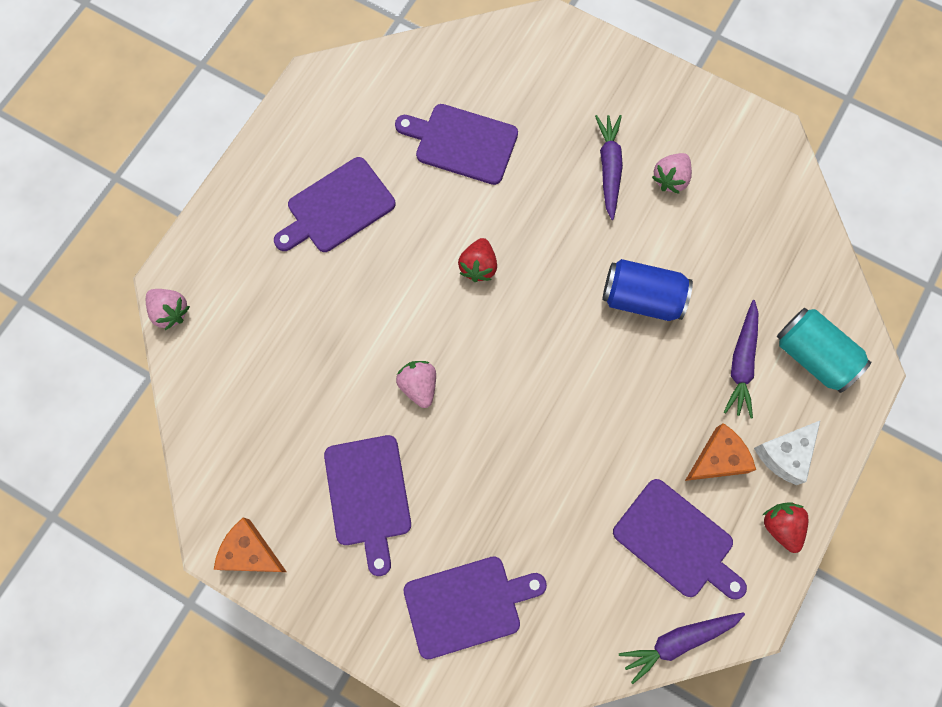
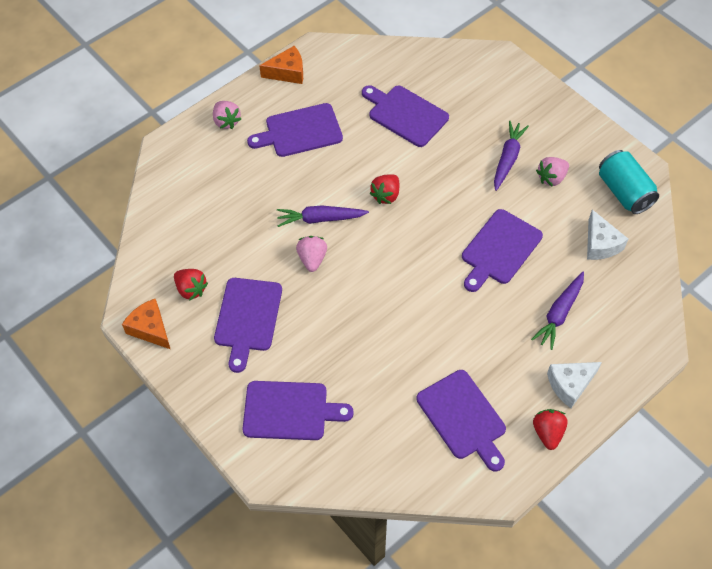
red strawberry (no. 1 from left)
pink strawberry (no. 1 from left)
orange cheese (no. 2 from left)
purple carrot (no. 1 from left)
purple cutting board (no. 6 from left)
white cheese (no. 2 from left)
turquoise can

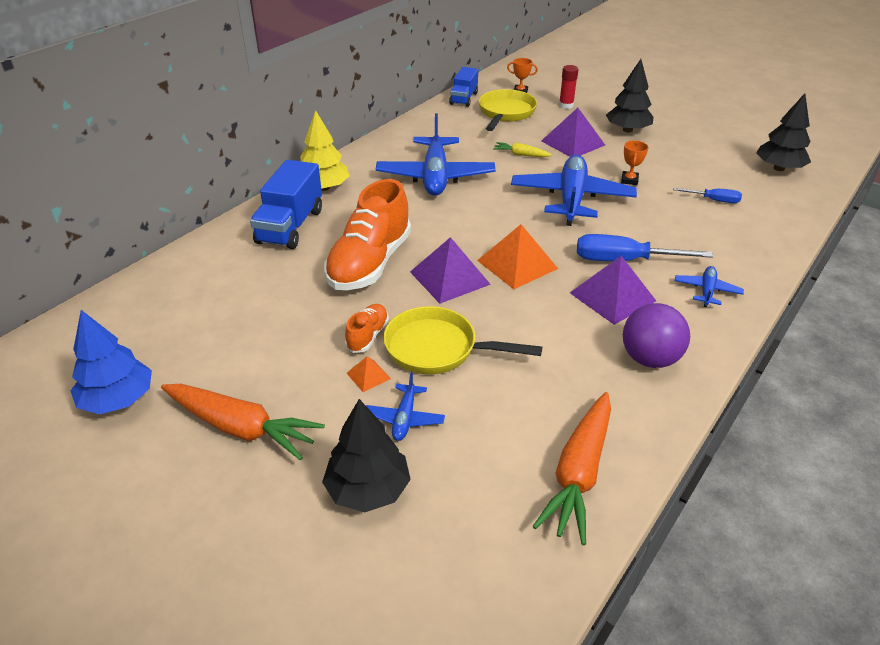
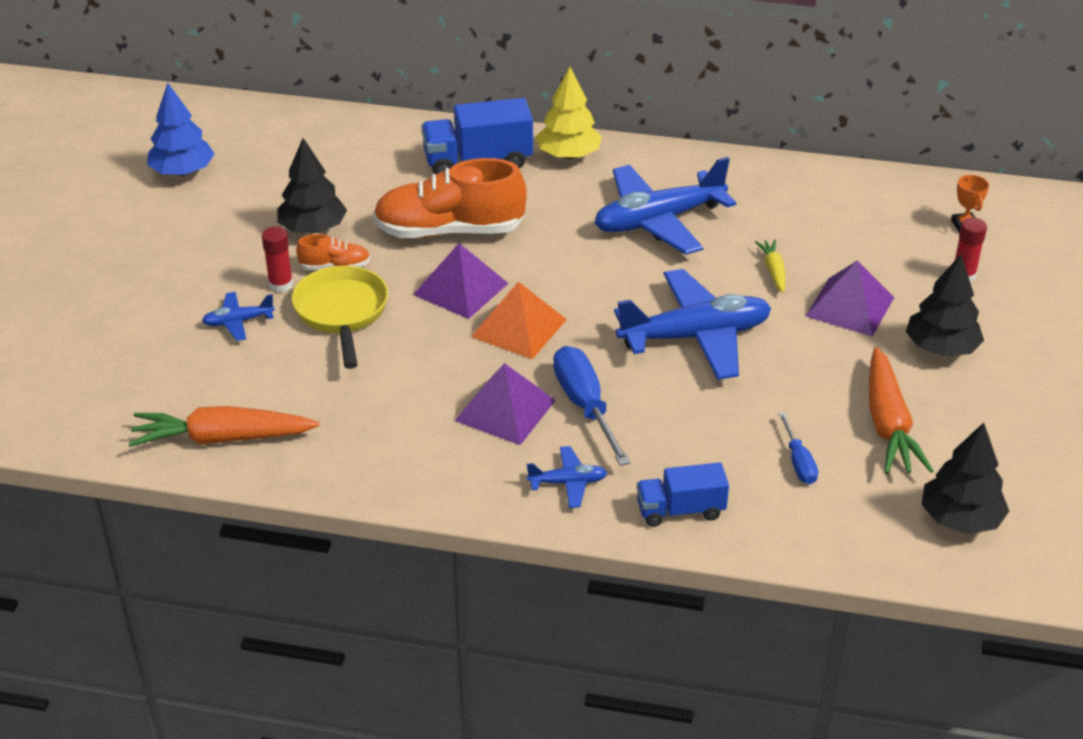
red glue stick (no. 1 from left)
black tree (no. 1 from left)
blue truck (no. 2 from left)
orange carrot (no. 2 from left)
yellow pan (no. 2 from left in the first image)
orange trophy (no. 2 from left in the first image)
purple ball

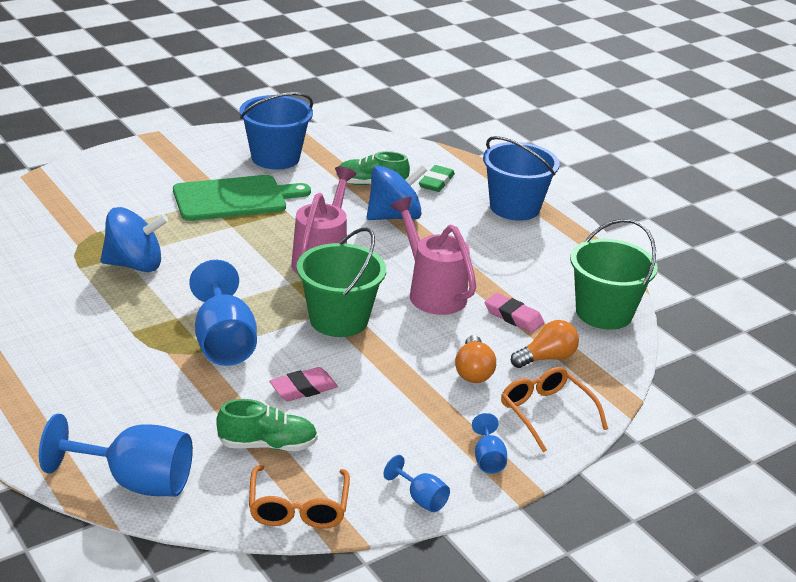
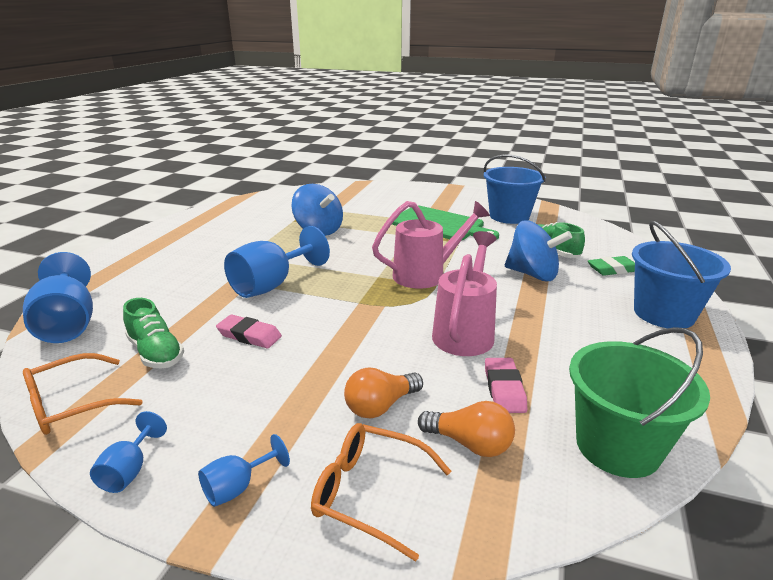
orange glasses (no. 2 from left)
green bucket (no. 1 from left in the first image)

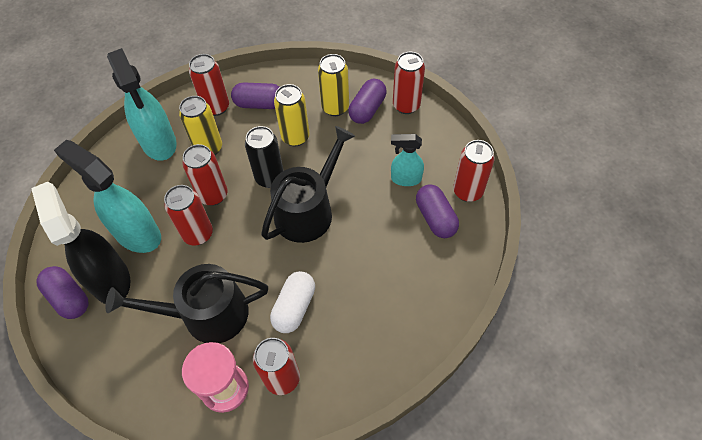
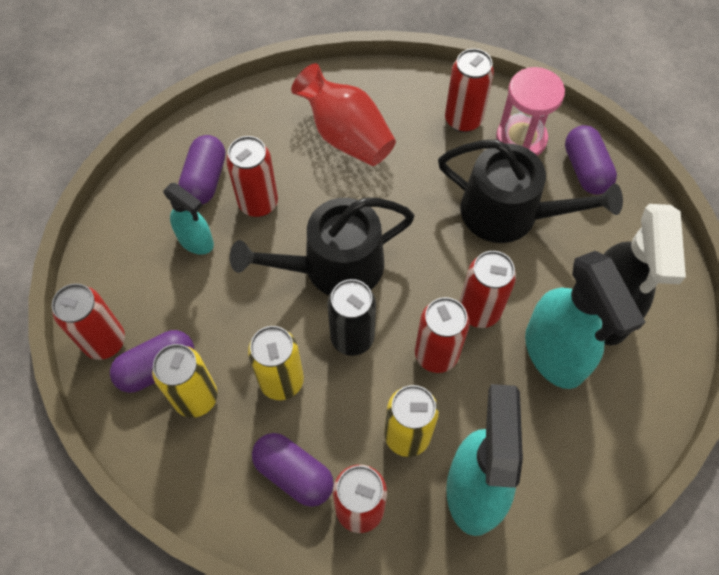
red can (no. 2 from left)
red vase
purple capsule (no. 4 from left)
white capsule

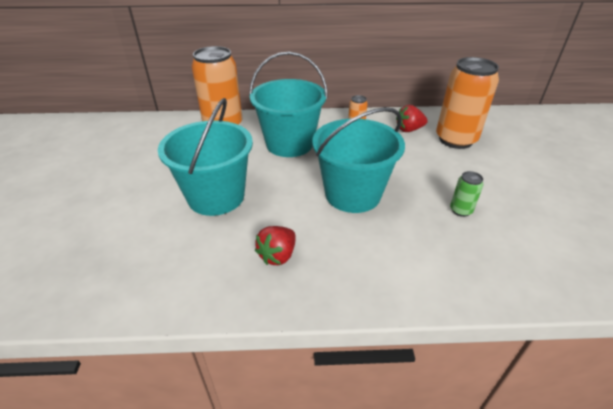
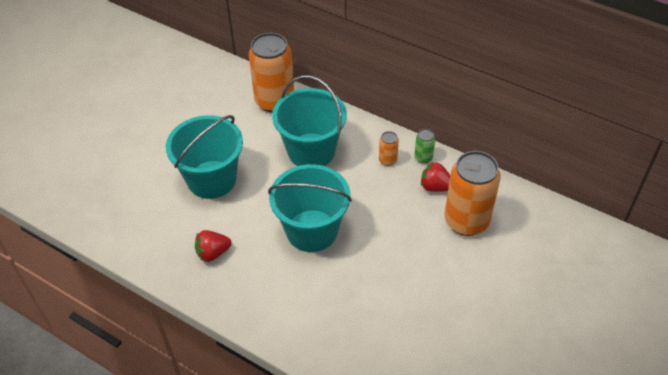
green can

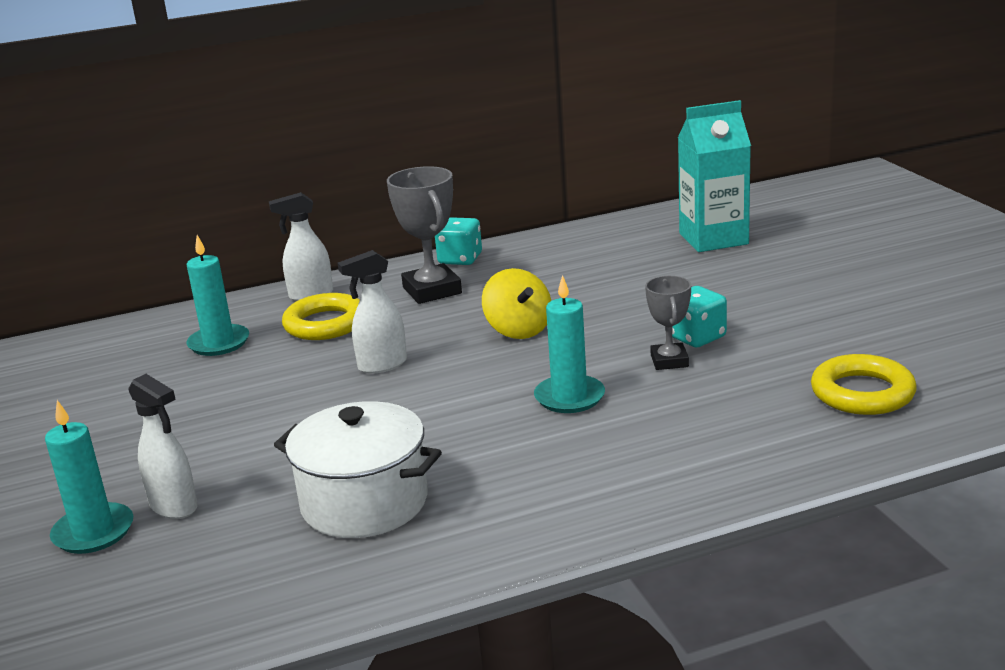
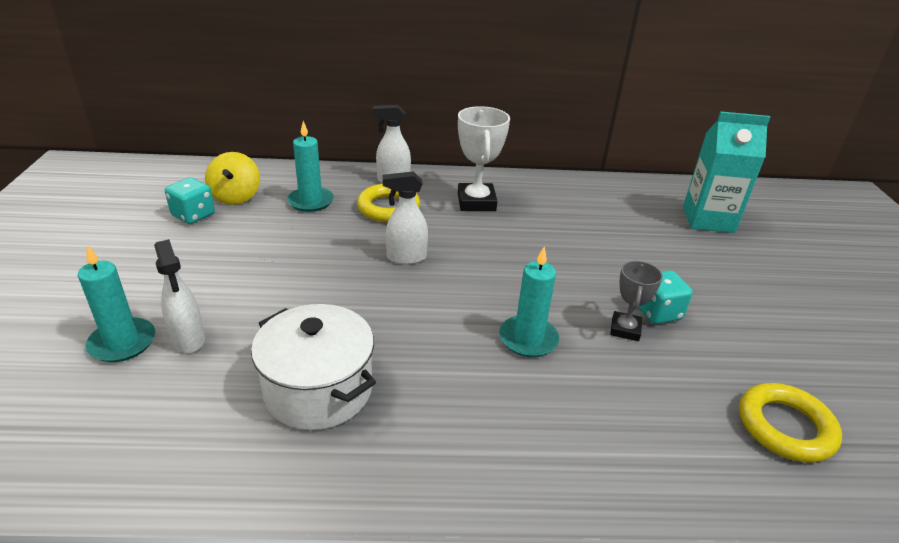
turquoise dice (no. 1 from left)
yellow spinning top
white trophy

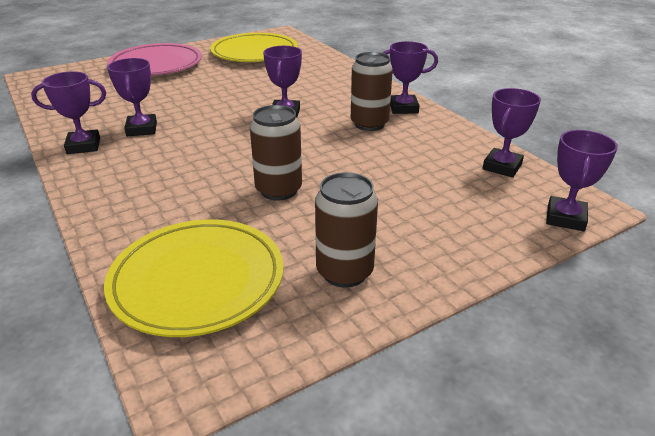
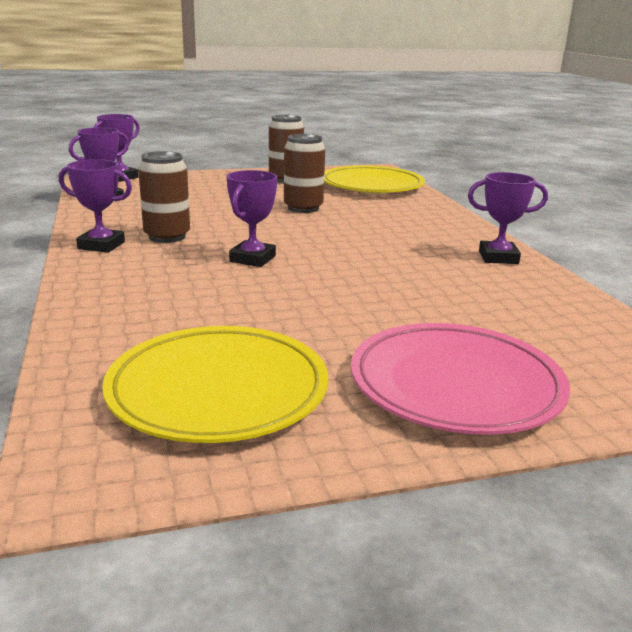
purple trophy (no. 2 from left in the first image)

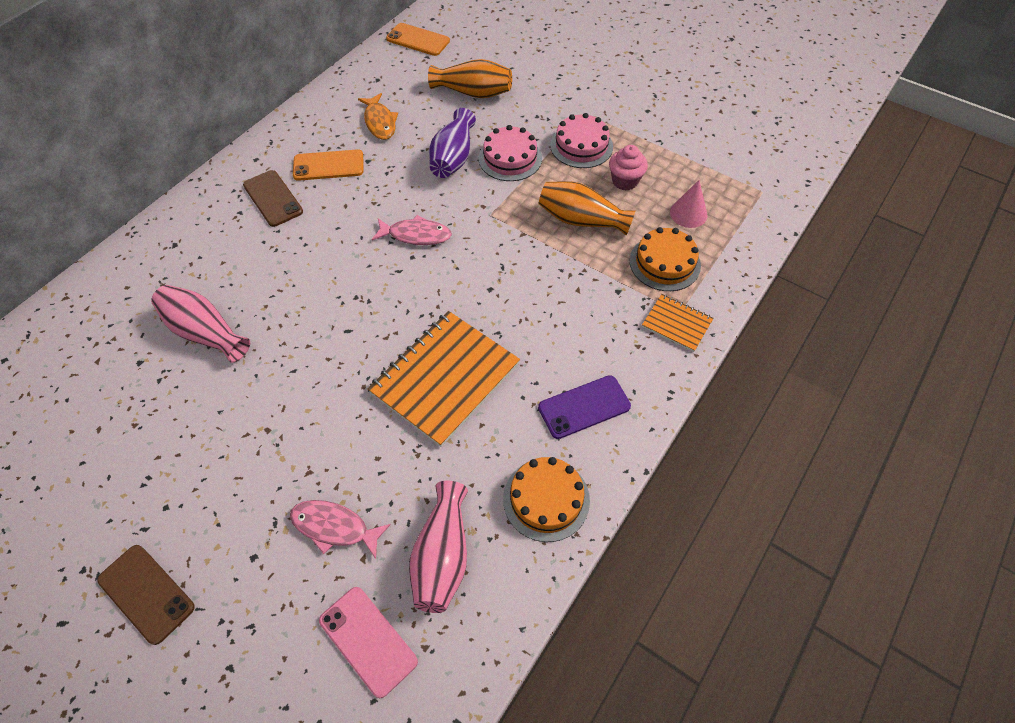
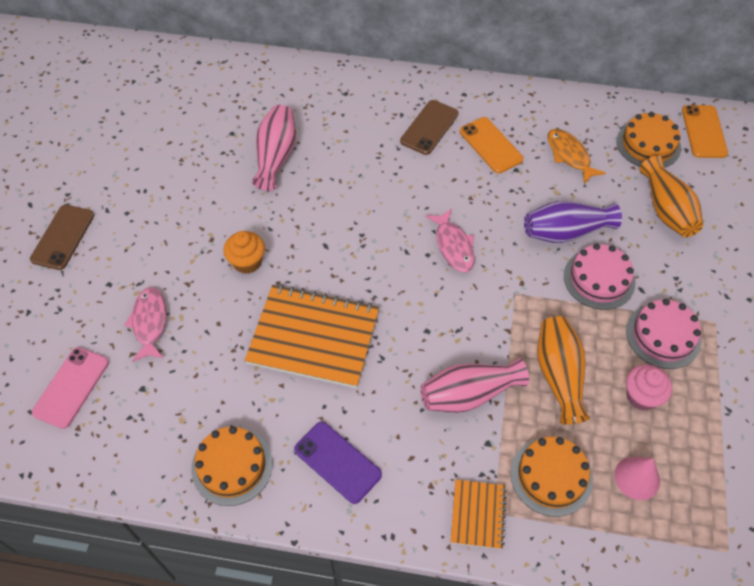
orange cupcake
pink vase (no. 2 from left)
orange fish
orange cake (no. 3 from left)

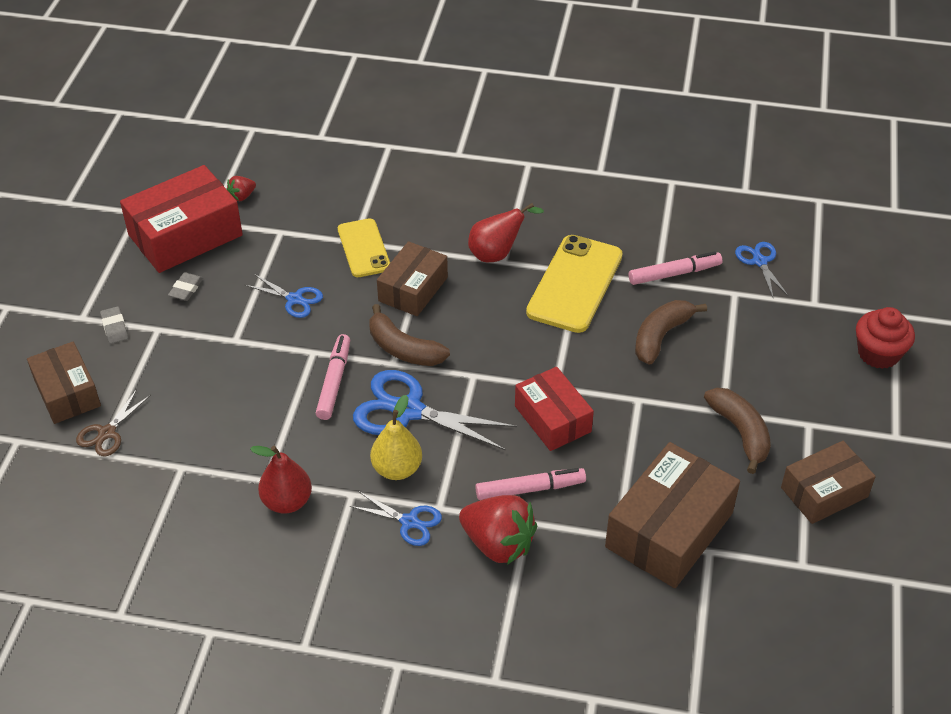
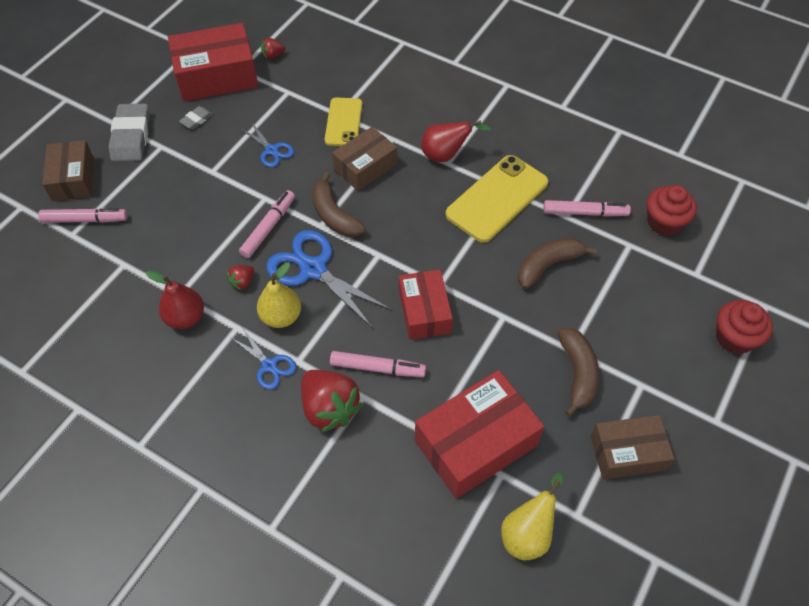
pink marker (no. 1 from left)
grey eraser (no. 1 from left)
red strawberry (no. 1 from left)
red box (no. 3 from left)
yellow pear (no. 2 from left)
red cupcake (no. 1 from left)

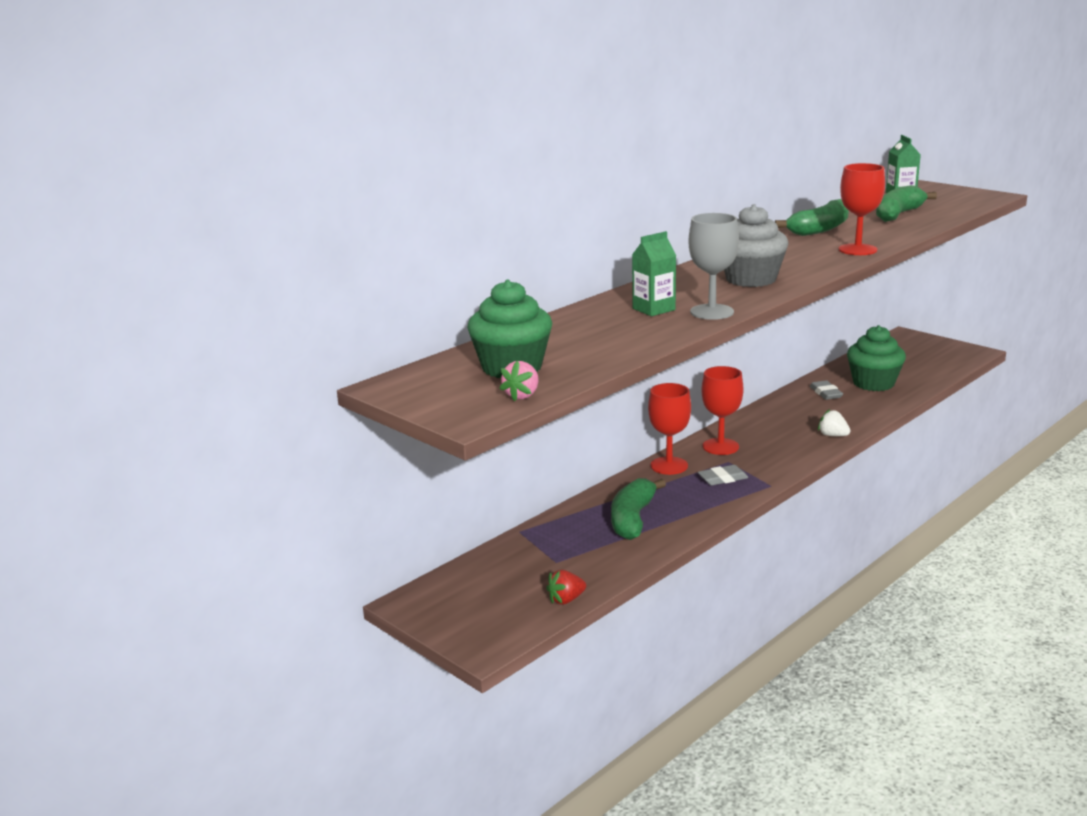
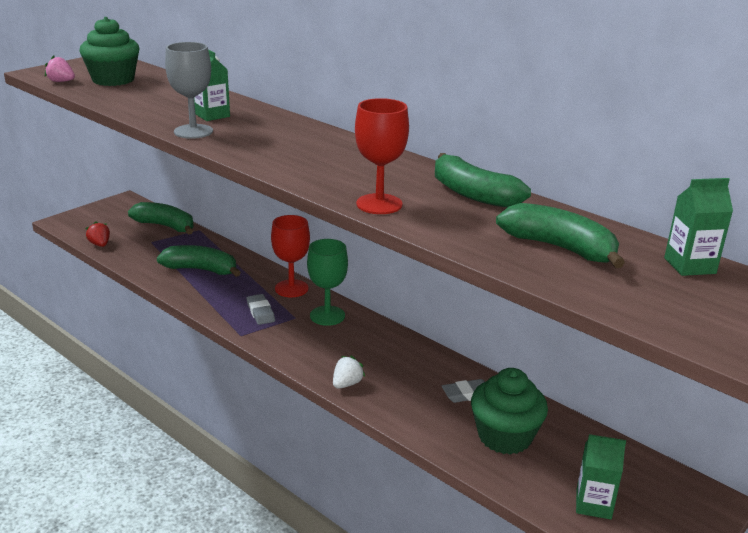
green banana (no. 1 from left)
green goblet
green carton (no. 2 from left)
grey cupcake

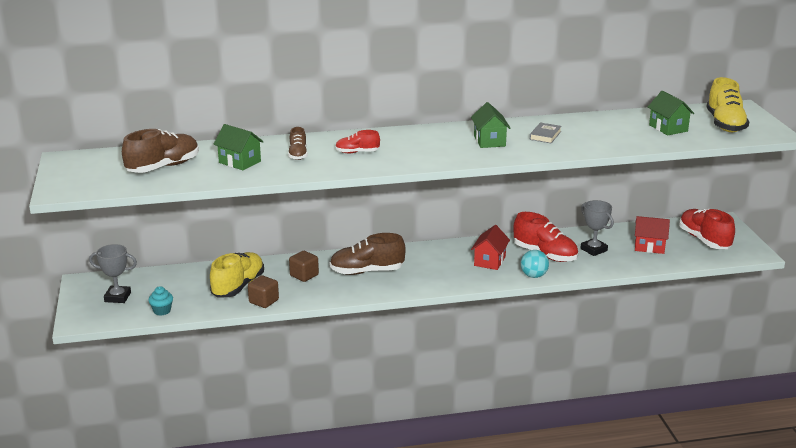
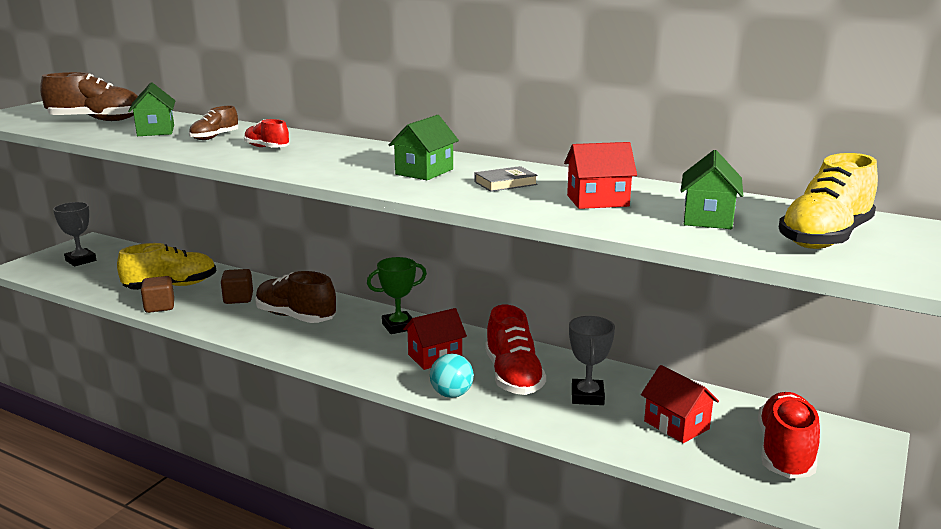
green trophy
red house (no. 2 from left)
turquoise cupcake

